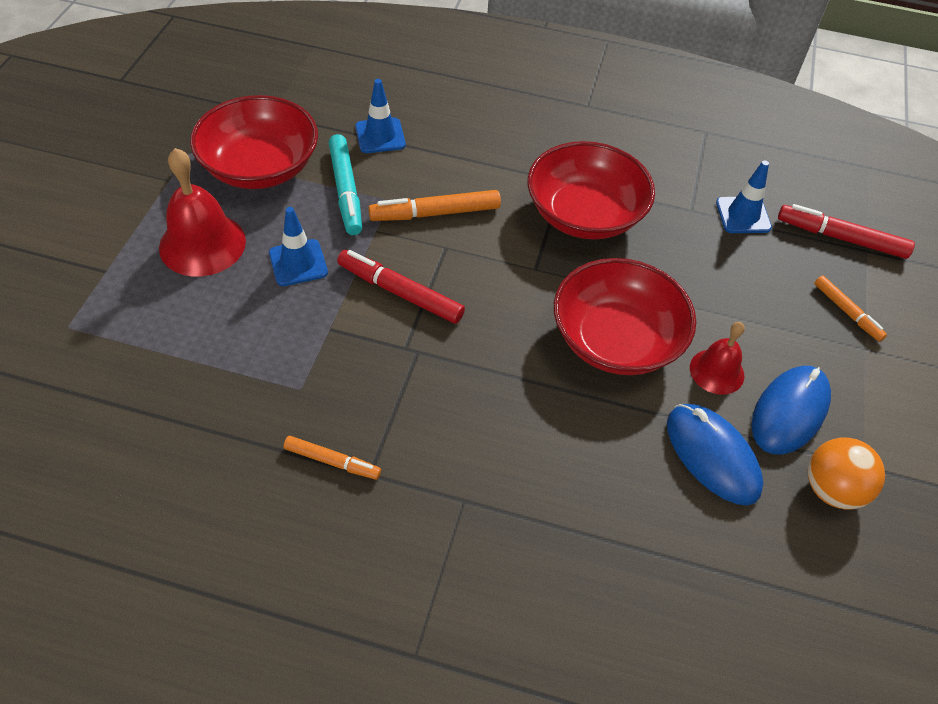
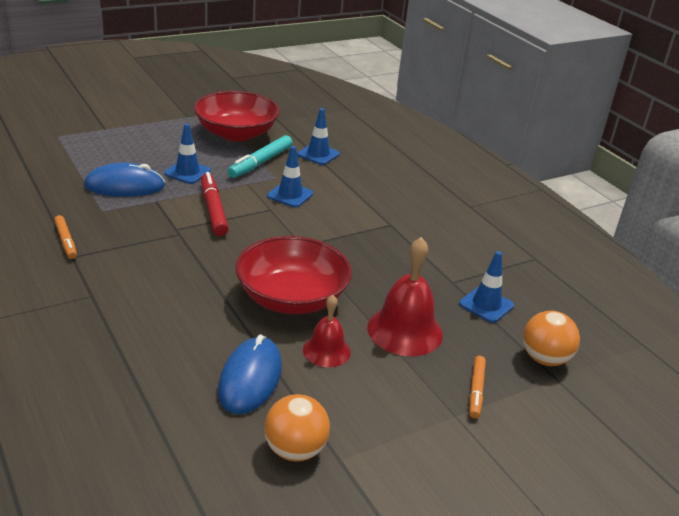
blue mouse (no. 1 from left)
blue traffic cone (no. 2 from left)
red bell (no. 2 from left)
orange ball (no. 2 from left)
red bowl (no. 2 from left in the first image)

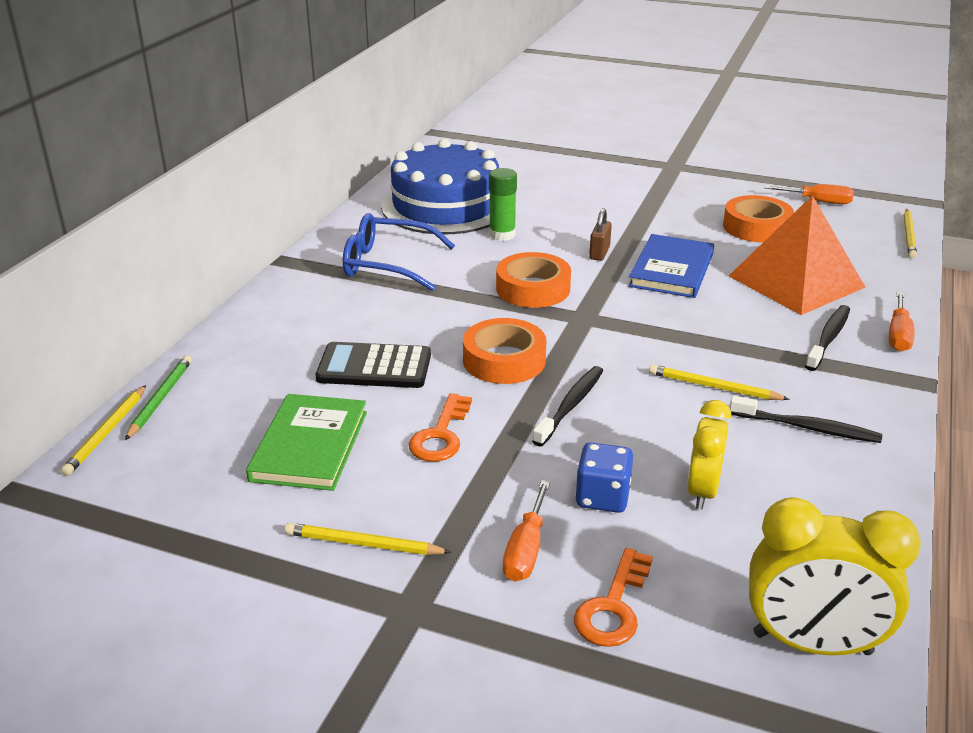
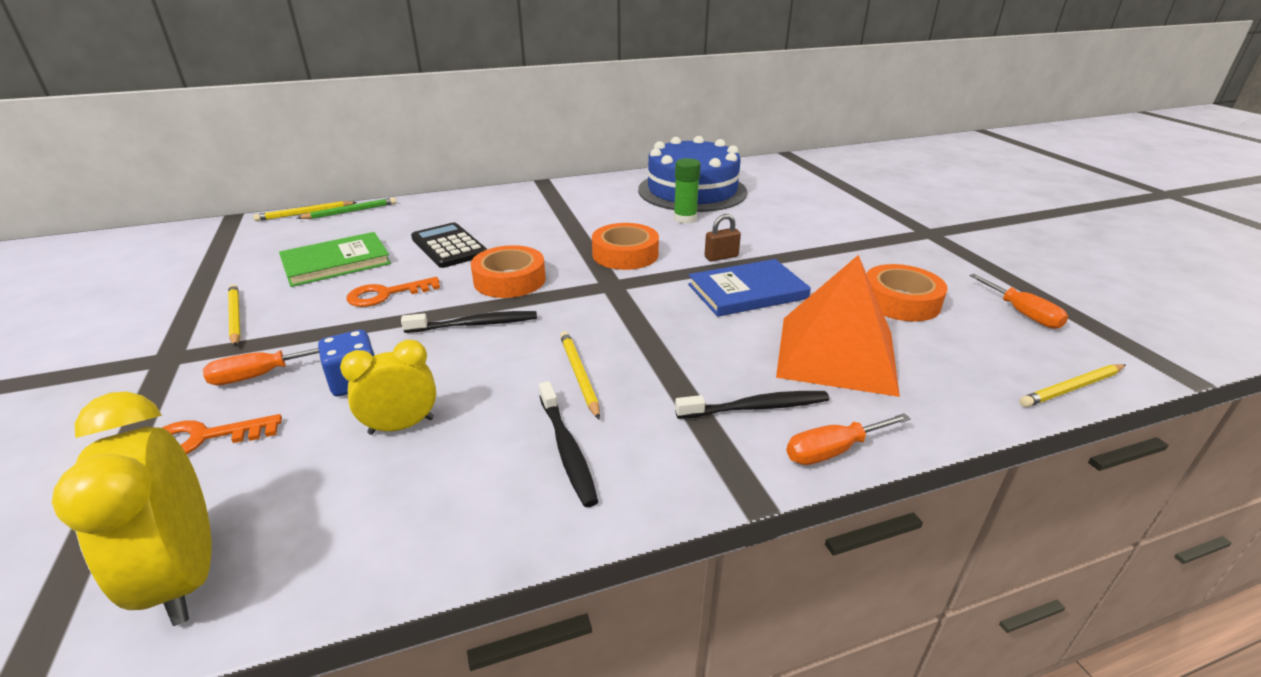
blue glasses

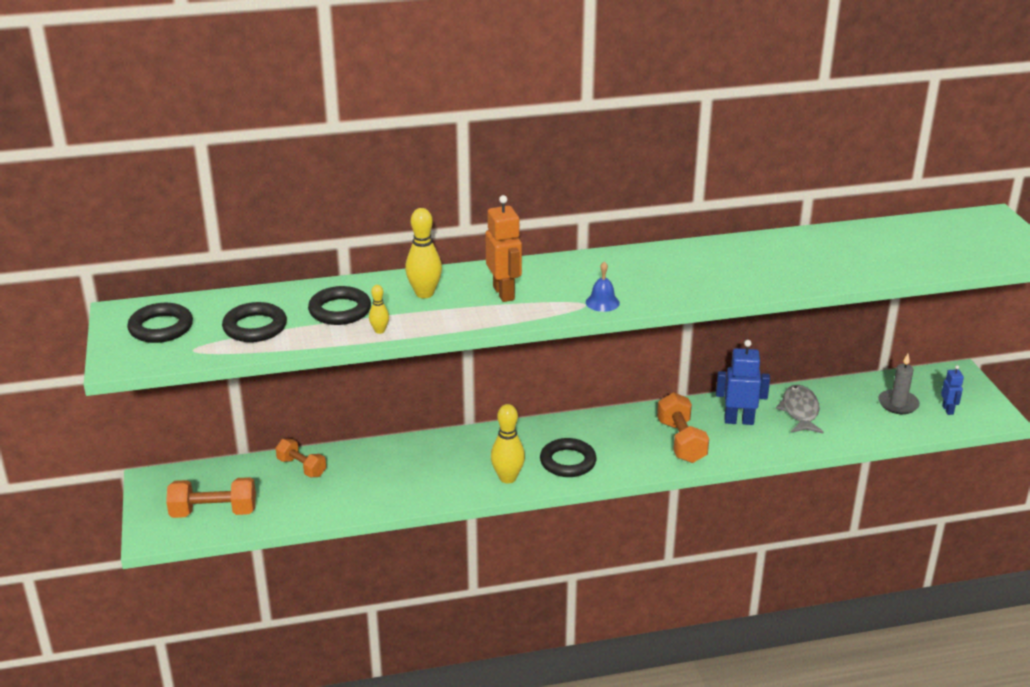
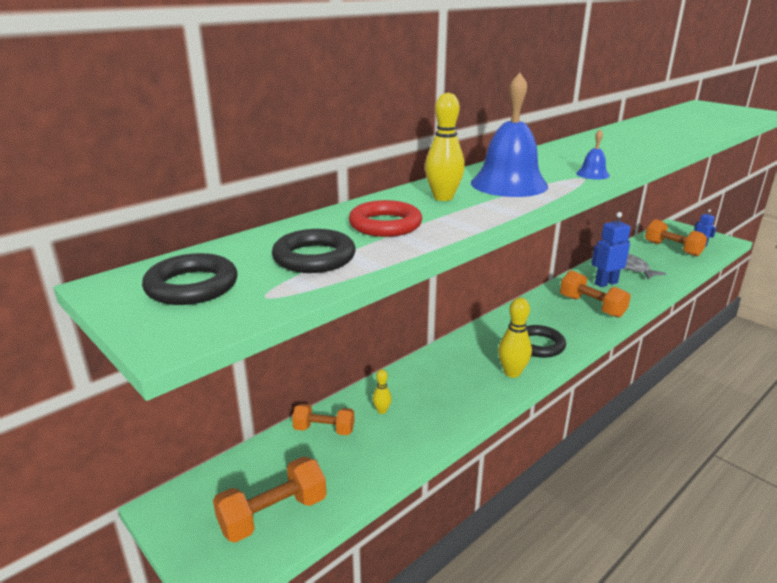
red ring
yellow bowling pin (no. 1 from left)
blue bell (no. 1 from left)
orange dumbbell (no. 4 from left)

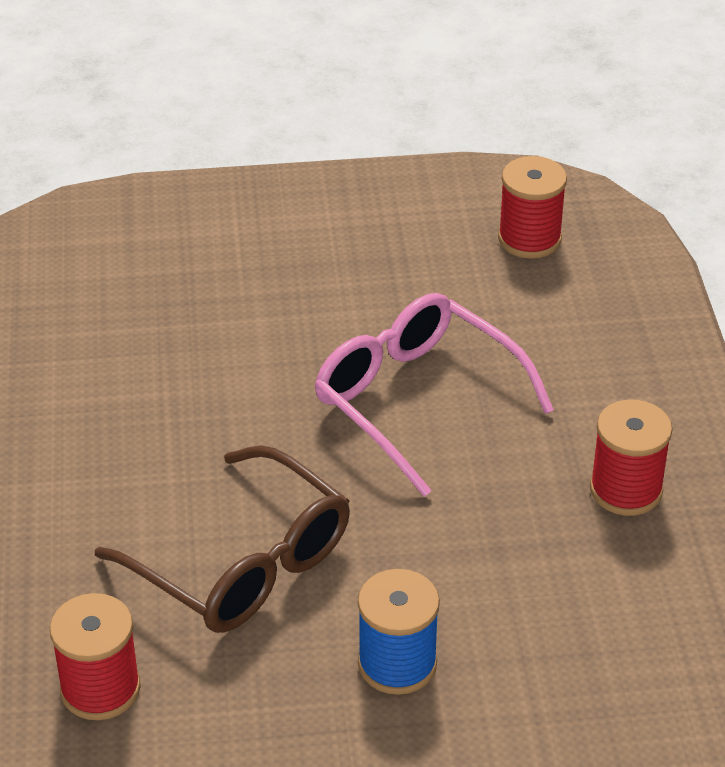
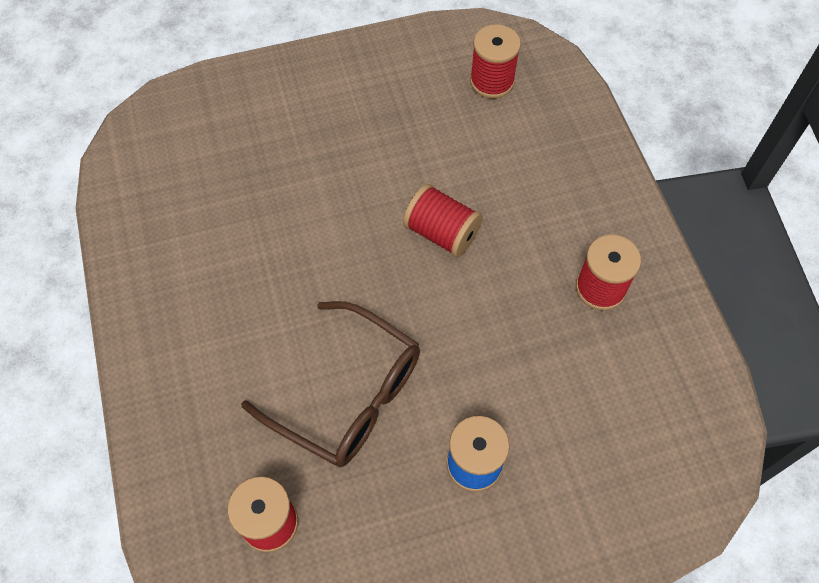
red spool (no. 2 from left)

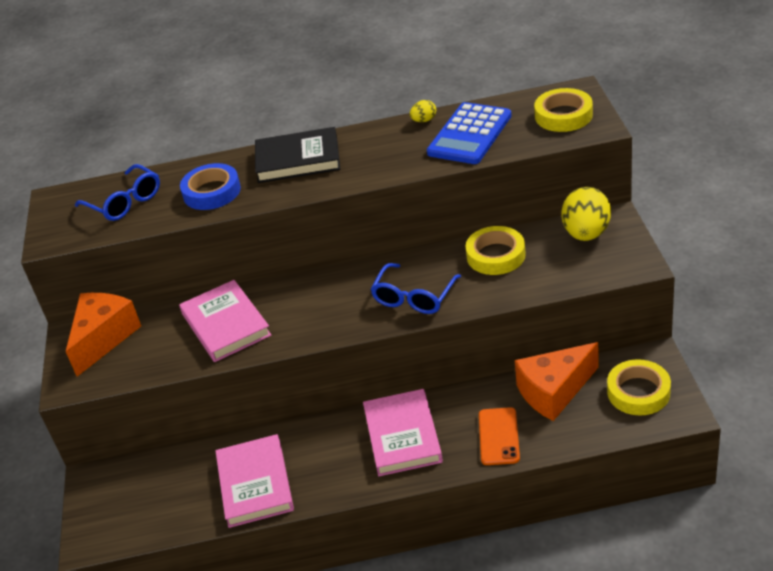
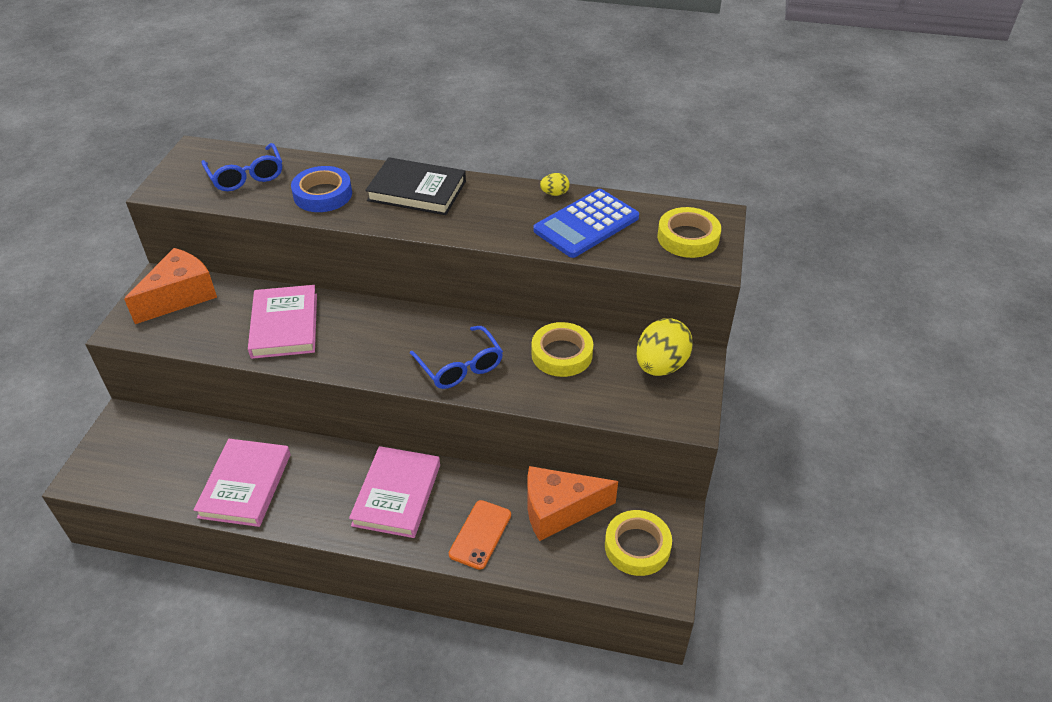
blue glasses (no. 2 from left)

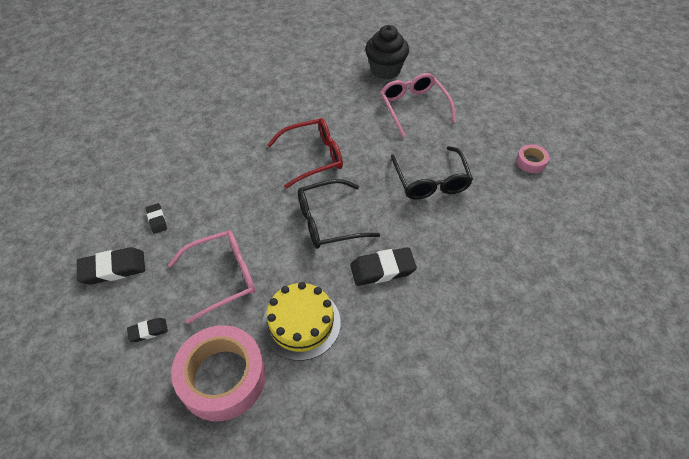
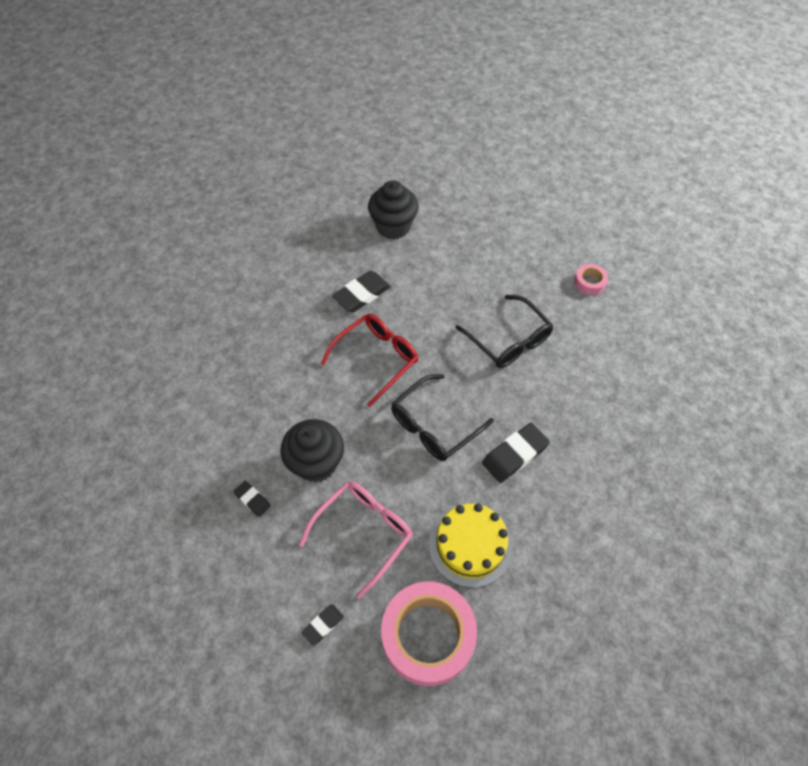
black cupcake (no. 1 from left)
black eraser (no. 3 from left)
pink glasses (no. 2 from left in the first image)

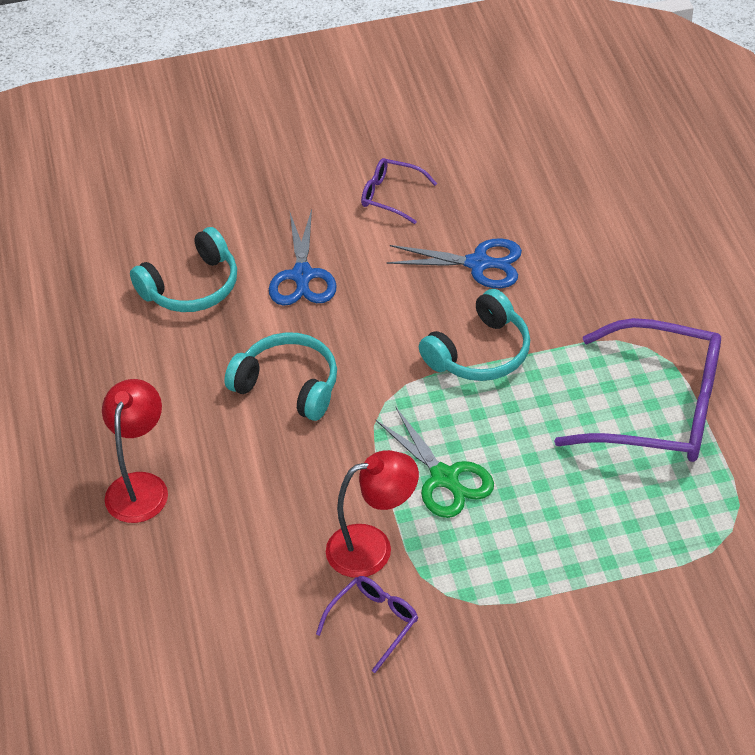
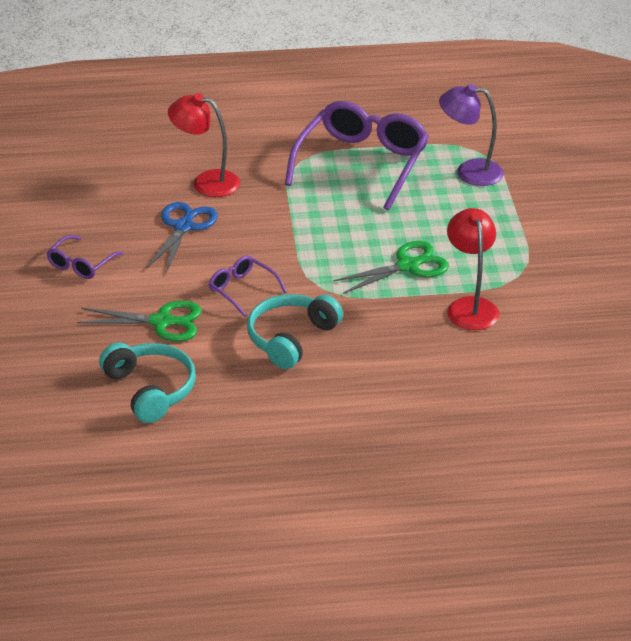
green scissors (no. 1 from left)
red lamp (no. 1 from left)
purple glasses (no. 2 from left)
purple lamp
turquoise headphones (no. 3 from left in the first image)

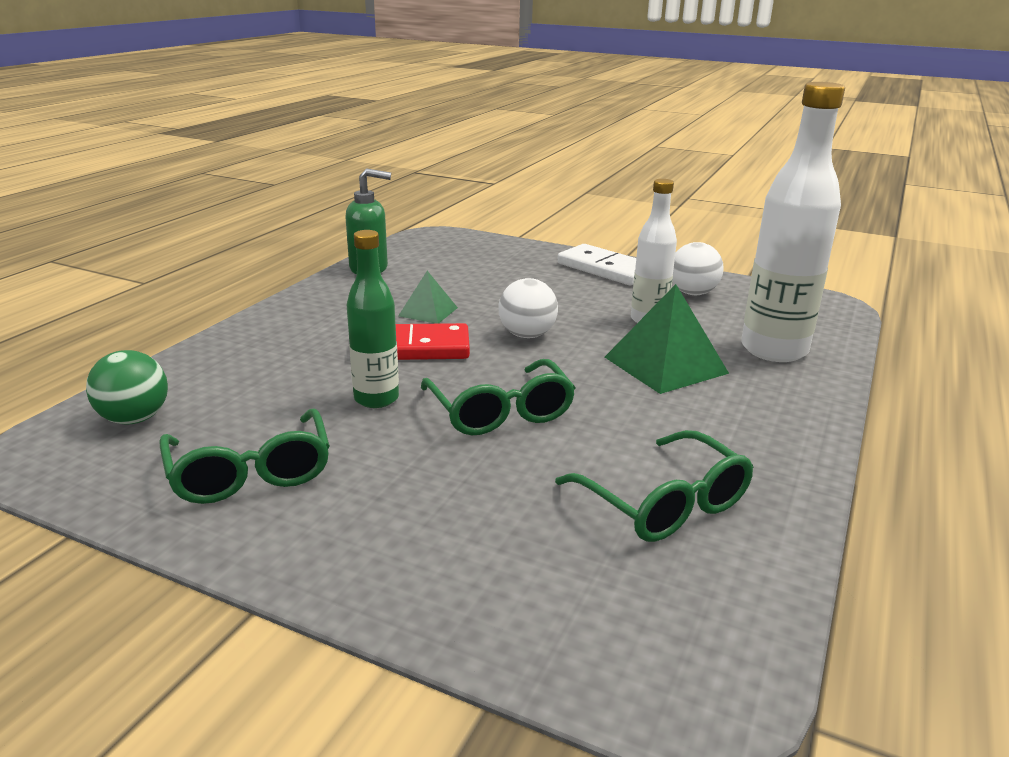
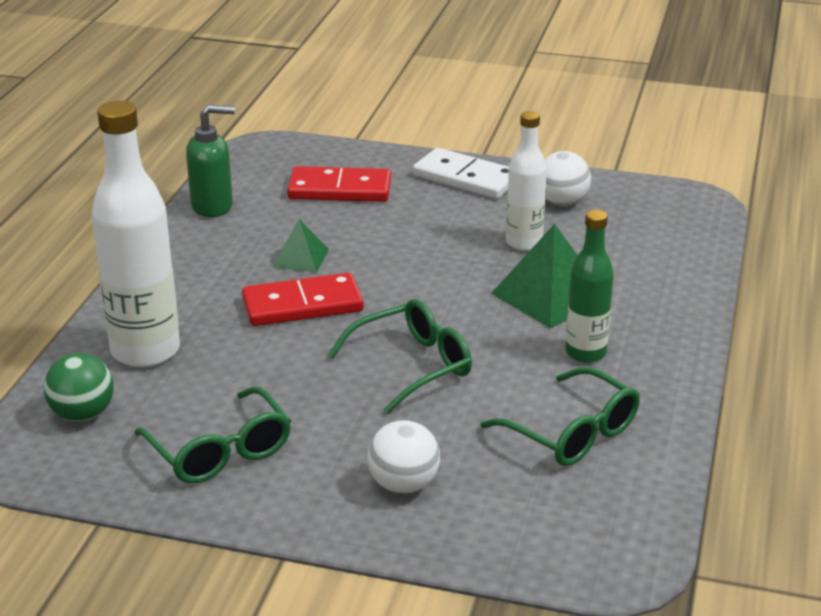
white bottle (no. 1 from left)
red domino (no. 2 from left)
green glasses (no. 2 from left)
white ball (no. 1 from left)
green bottle

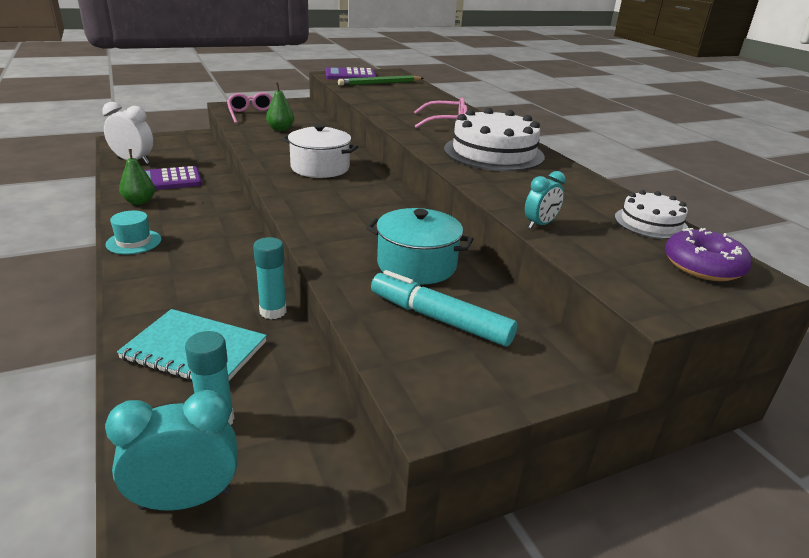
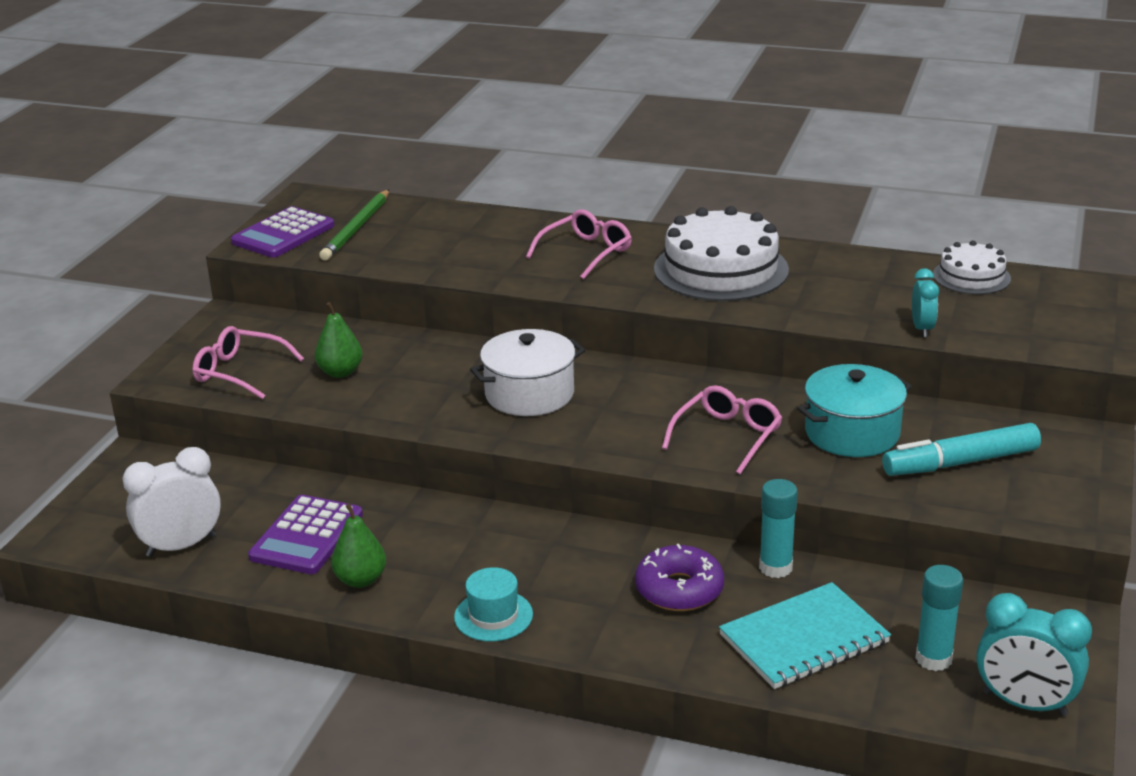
purple donut
pink glasses (no. 3 from left)
turquoise clock (no. 2 from left)

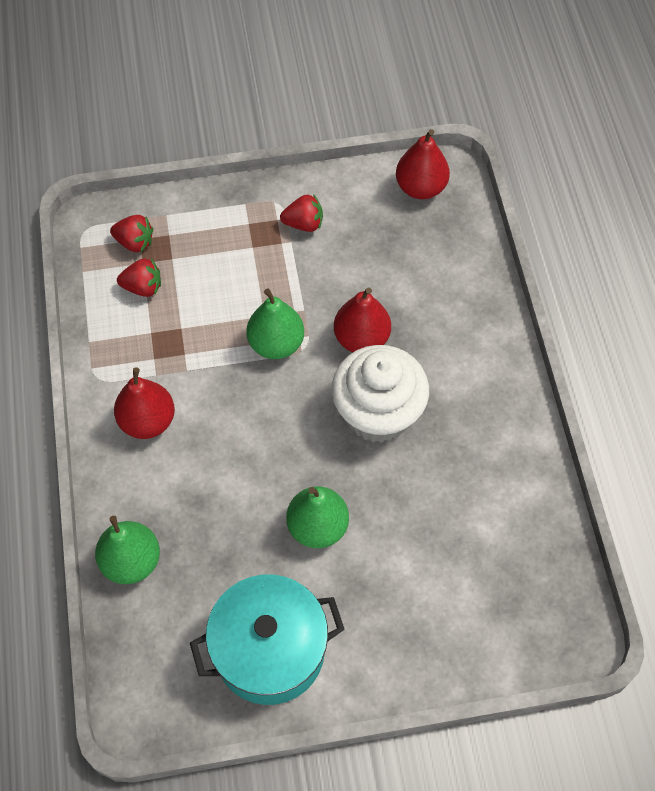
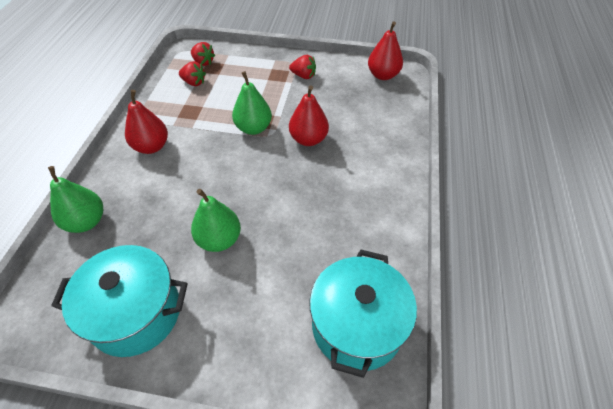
turquoise pot (no. 2 from left)
white cupcake

